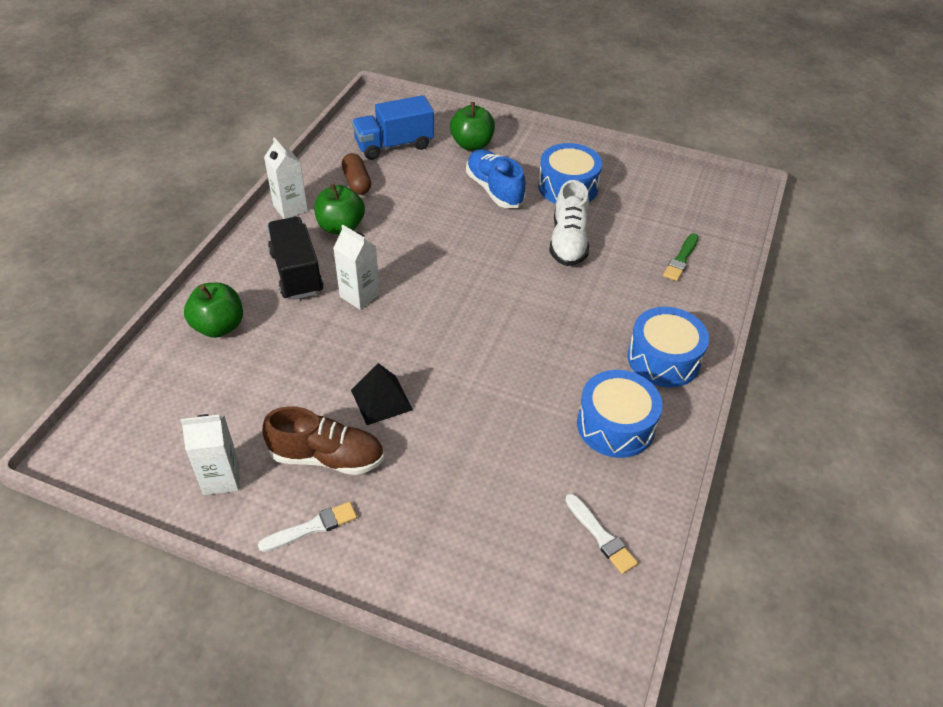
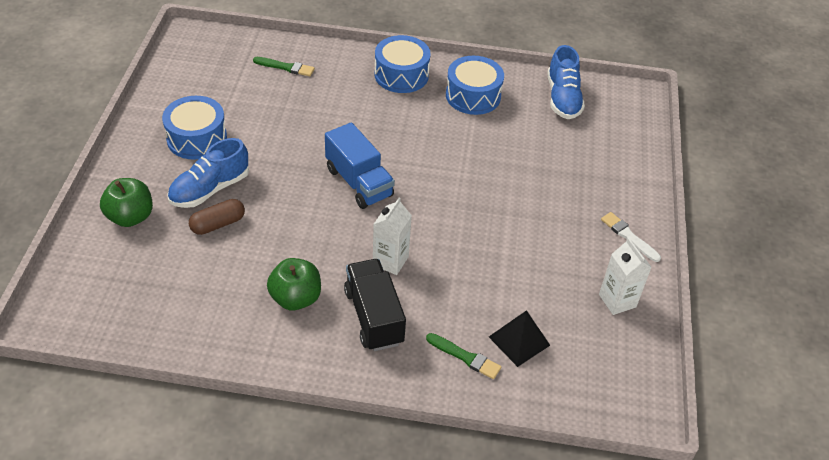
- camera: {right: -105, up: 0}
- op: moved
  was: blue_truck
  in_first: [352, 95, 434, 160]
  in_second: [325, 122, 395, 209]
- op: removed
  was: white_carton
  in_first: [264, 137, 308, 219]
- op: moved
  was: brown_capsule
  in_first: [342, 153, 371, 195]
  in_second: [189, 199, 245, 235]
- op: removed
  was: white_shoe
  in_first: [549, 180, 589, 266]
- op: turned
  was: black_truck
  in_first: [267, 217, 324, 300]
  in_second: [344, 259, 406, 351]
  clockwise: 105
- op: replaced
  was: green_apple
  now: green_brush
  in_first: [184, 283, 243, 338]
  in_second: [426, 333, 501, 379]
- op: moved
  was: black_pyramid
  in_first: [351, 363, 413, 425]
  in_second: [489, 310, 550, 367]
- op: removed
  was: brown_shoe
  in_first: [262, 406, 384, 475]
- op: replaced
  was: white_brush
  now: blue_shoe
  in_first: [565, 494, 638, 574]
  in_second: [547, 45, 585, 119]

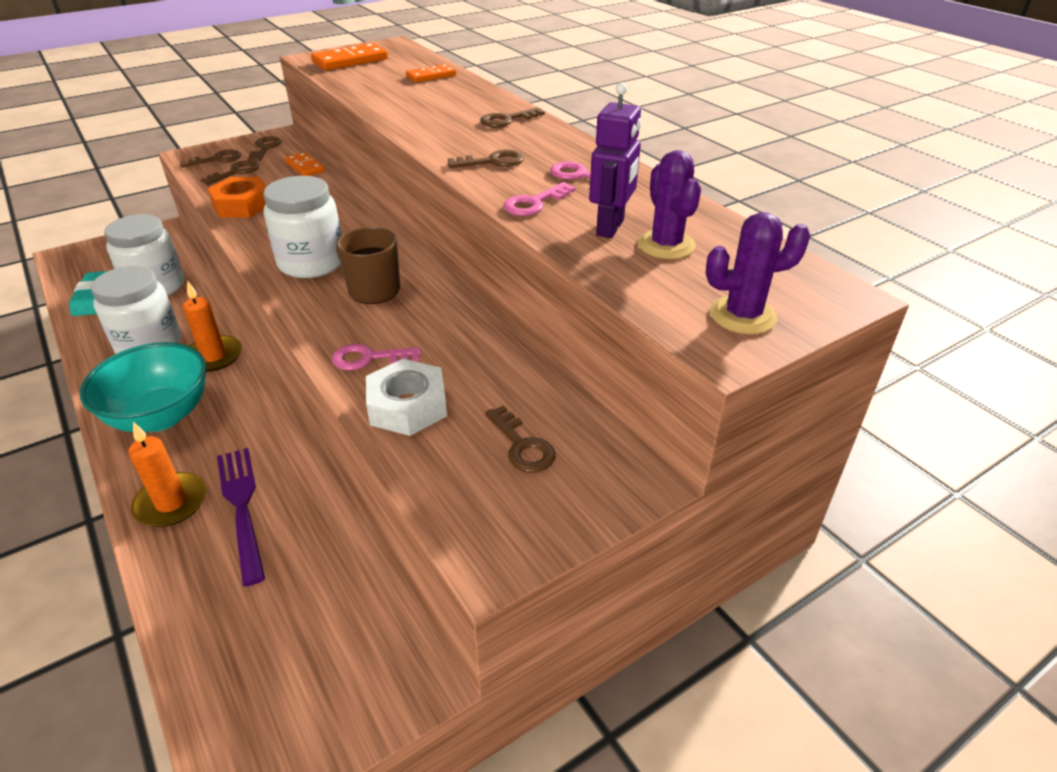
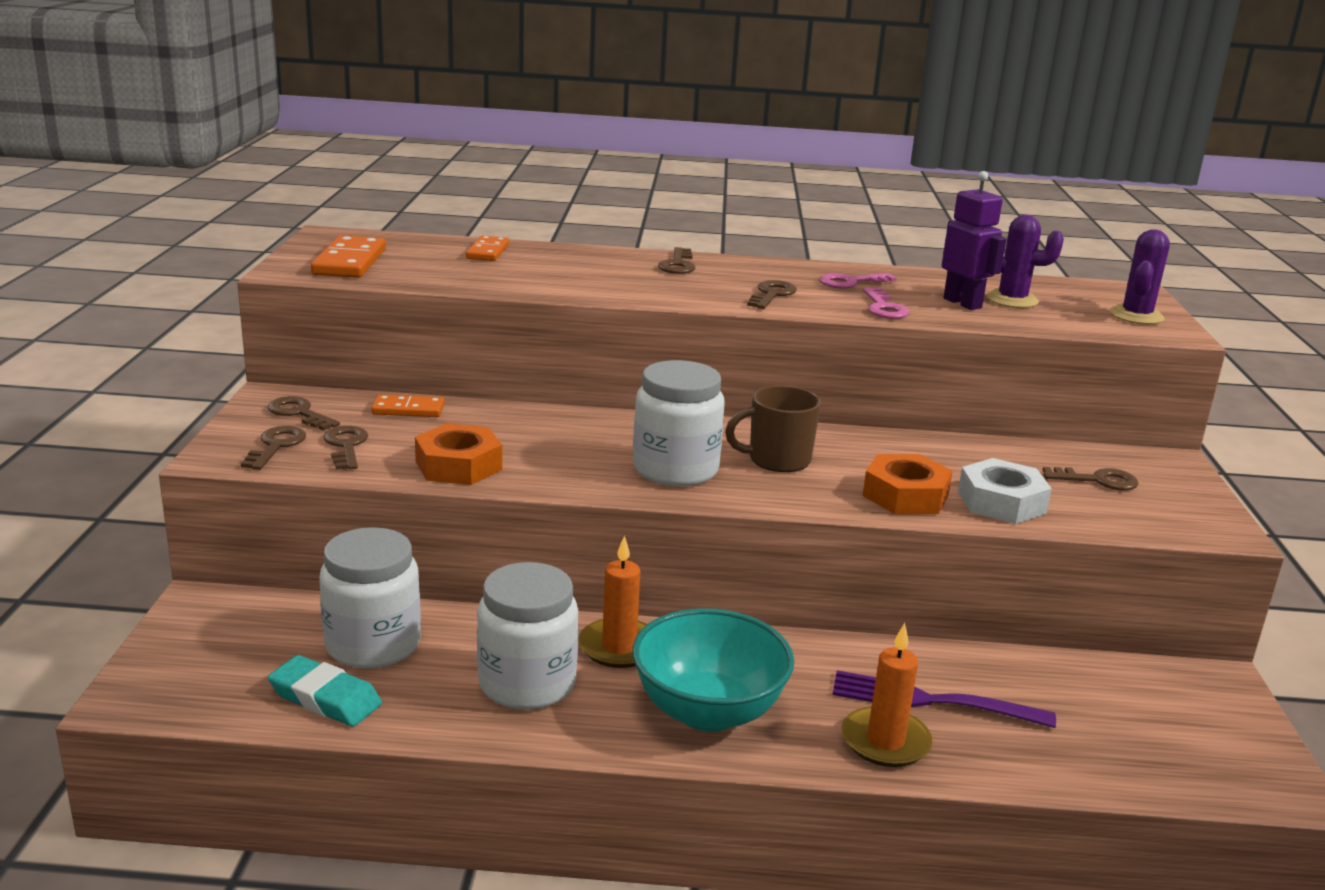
- camera: {right: -55, up: -15}
- op: replaced
  was: pink_key
  now: orange_nut
  in_first: [332, 344, 421, 371]
  in_second: [863, 454, 953, 514]

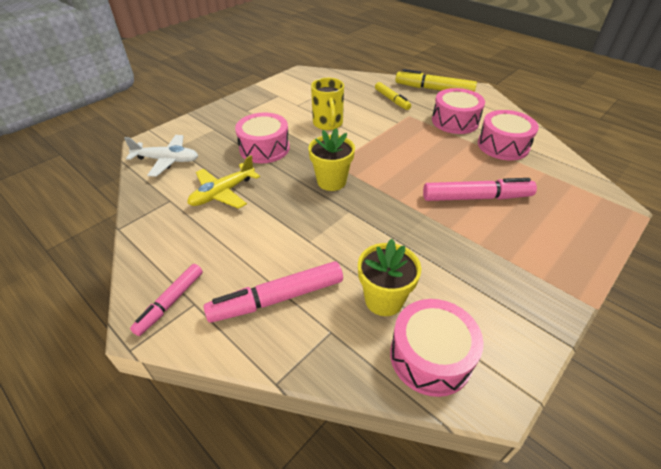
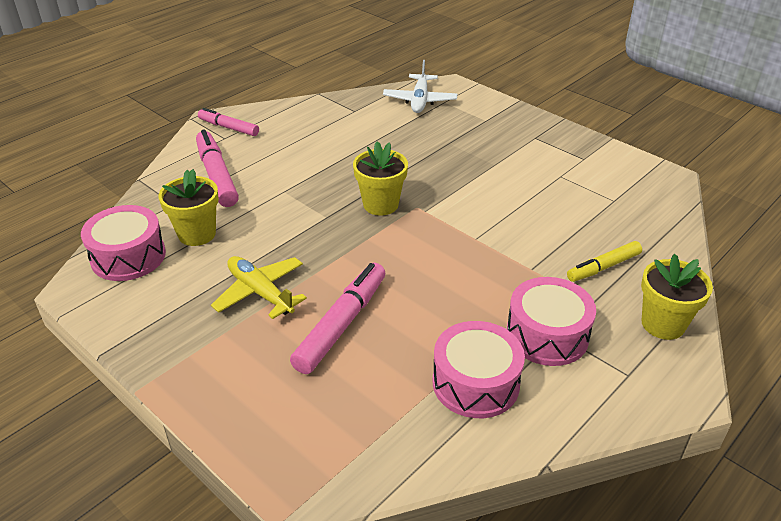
- camera: {right: 90, up: -5}
- op: replaced
  was: yellow_marker
  now: yellow_flower_pot
  in_first: [395, 69, 477, 92]
  in_second: [641, 254, 713, 340]
- op: removed
  was: yellow_mug
  in_first: [311, 78, 344, 130]
- op: removed
  was: pink_drum
  in_first: [235, 112, 290, 163]
- op: moved
  was: yellow_plane
  in_first: [187, 155, 260, 209]
  in_second: [211, 256, 307, 319]
- op: turned
  was: pink_marker
  in_first: [423, 178, 537, 201]
  in_second: [290, 263, 385, 374]
  clockwise: -150

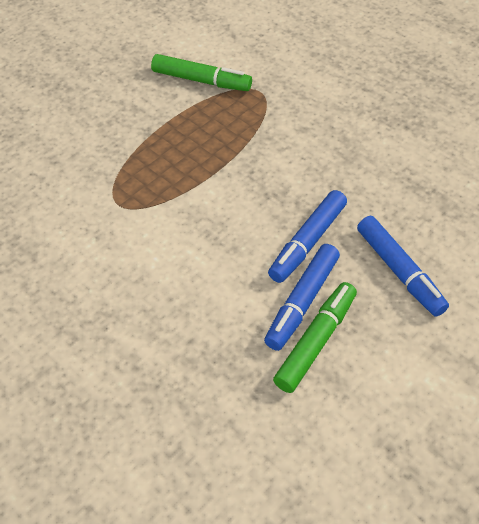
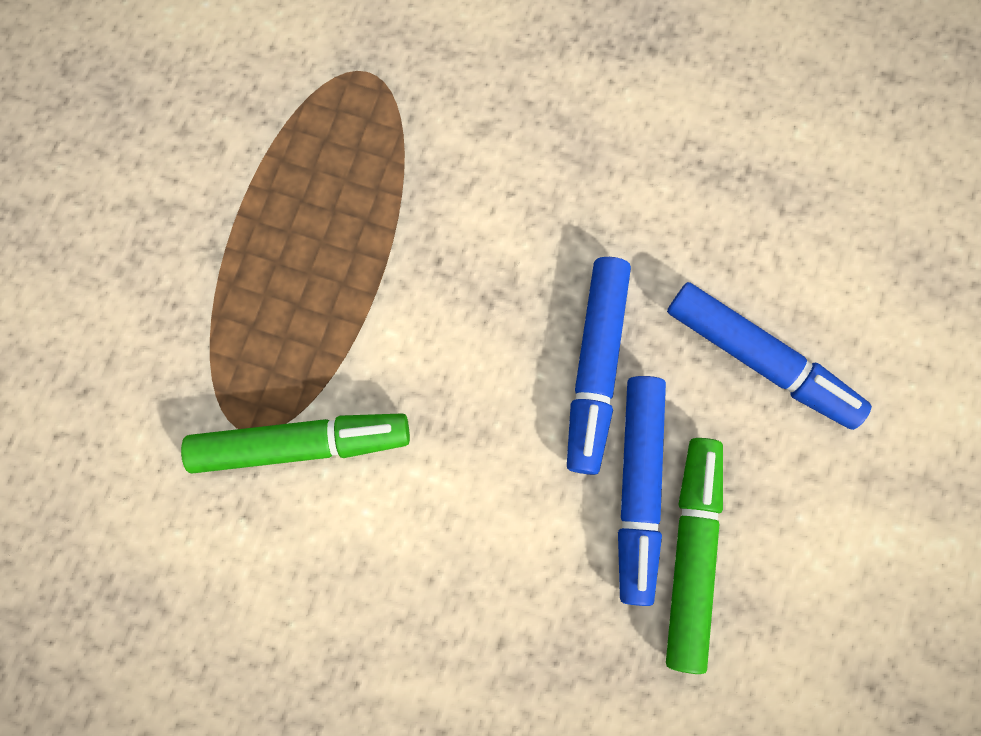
- camera: {right: -25, up: 25}
- op: moved
  was: green_marker
  in_first: [151, 54, 252, 91]
  in_second: [181, 413, 410, 474]

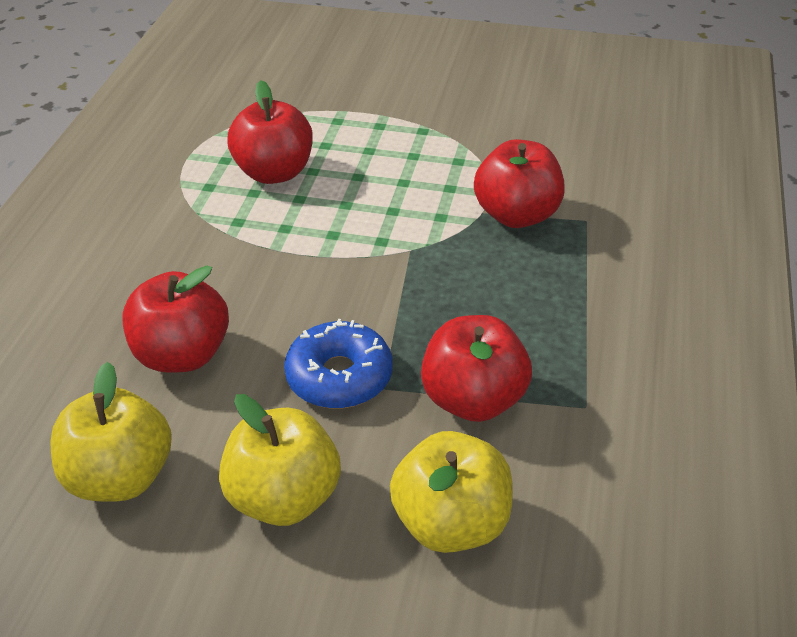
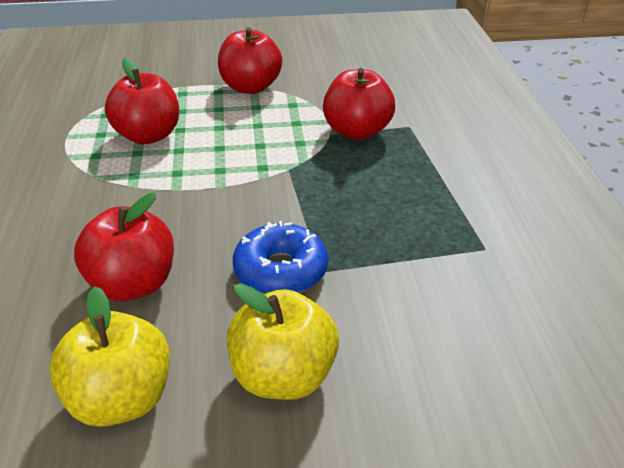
- camera: {right: -20, up: -5}
- op: moved
  was: red_apple
  in_first: [421, 315, 532, 422]
  in_second: [218, 27, 282, 94]
- op: removed
  was: yellow_apple
  in_first: [390, 431, 513, 553]

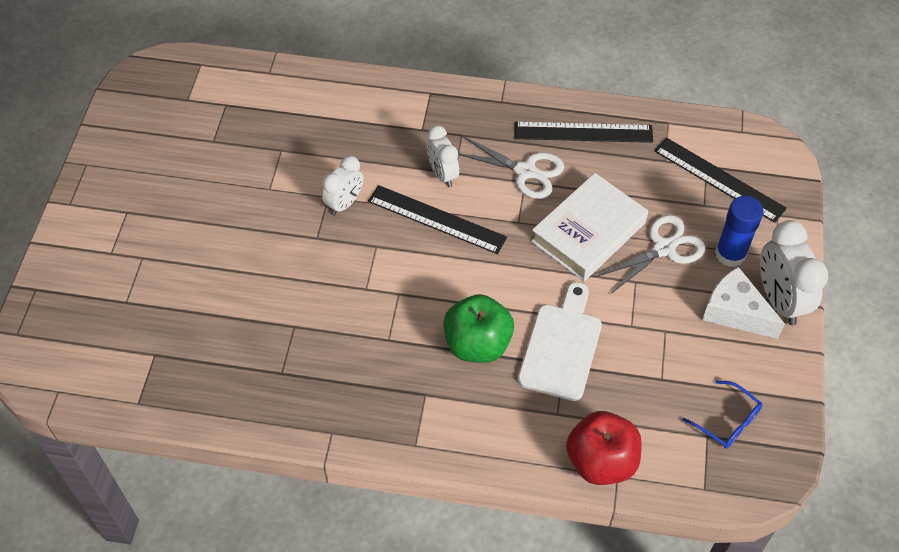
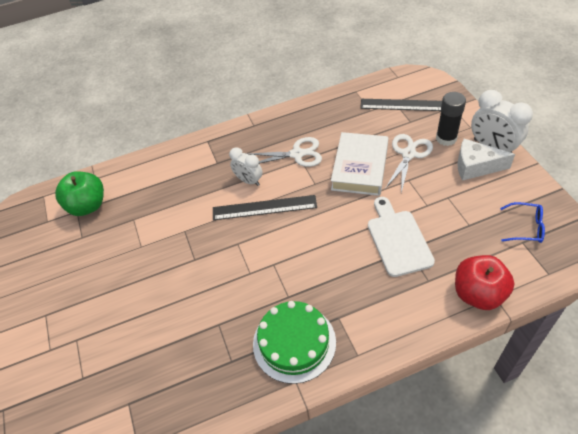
- camera: {right: -25, up: -5}
- op: removed
  was: black_ruler
  in_first: [515, 122, 653, 143]
- op: removed
  was: white_clock
  in_first: [322, 156, 363, 215]
- op: recoloured
  was: blue_glue_stick
  now: black_glue_stick
  in_first: [715, 196, 764, 267]
  in_second: [436, 92, 466, 146]
- op: moved
  was: green_apple
  in_first: [443, 294, 514, 363]
  in_second: [55, 171, 104, 216]
- op: added
  now: green_cake
  in_second: [253, 301, 336, 384]

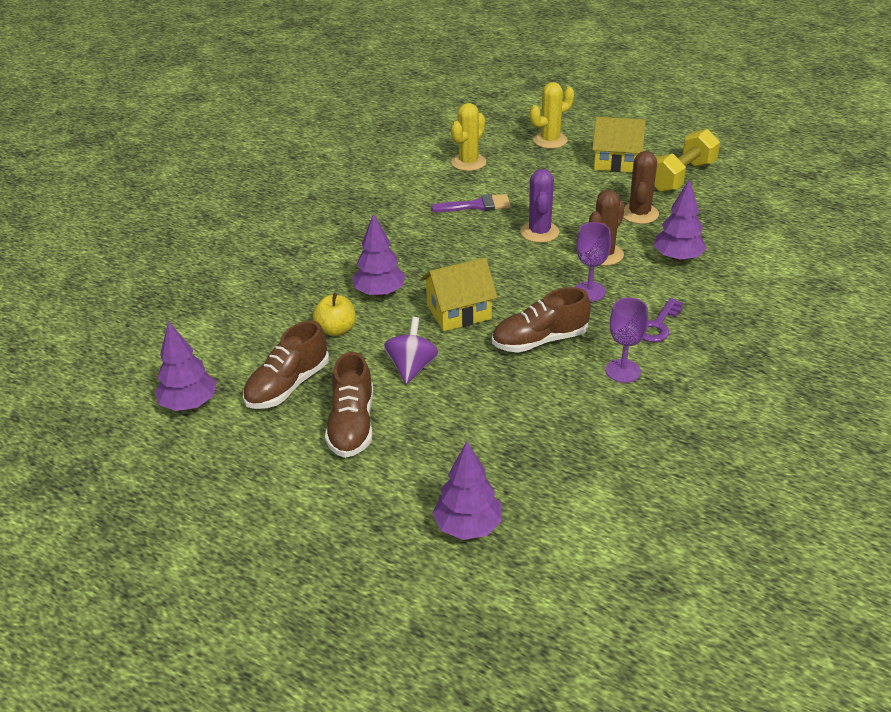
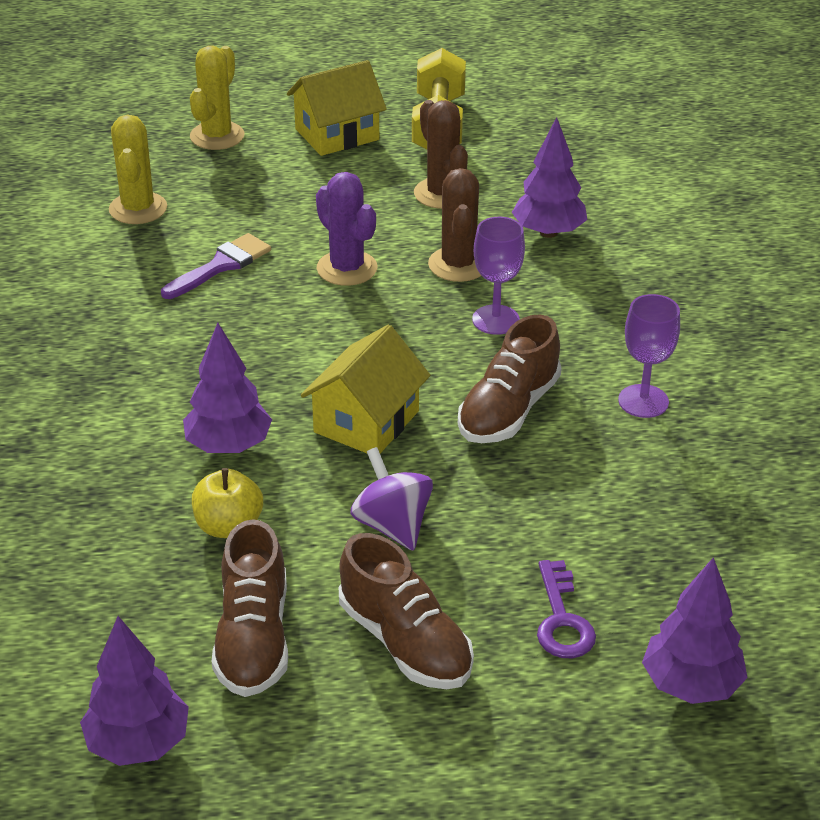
- camera: {right: -40, up: 0}
- op: moved
  was: purple_key
  in_first: [643, 298, 683, 342]
  in_second: [537, 560, 596, 658]

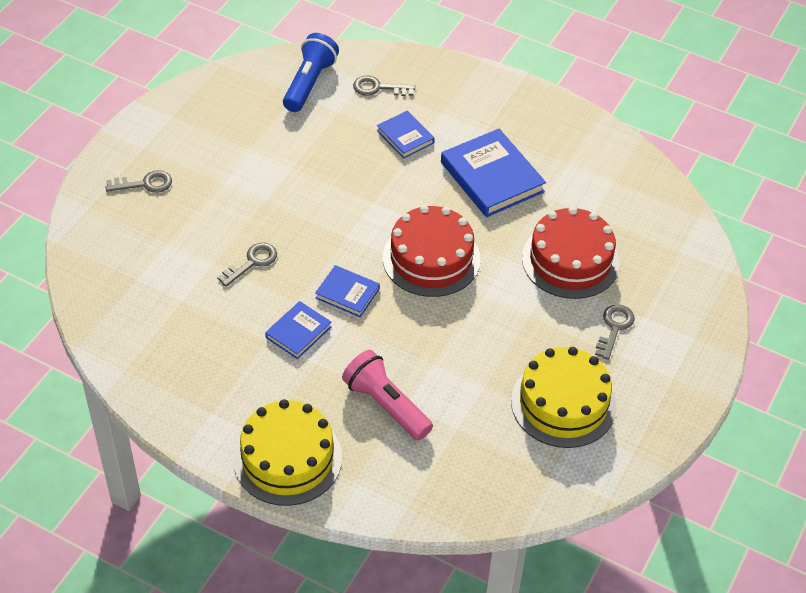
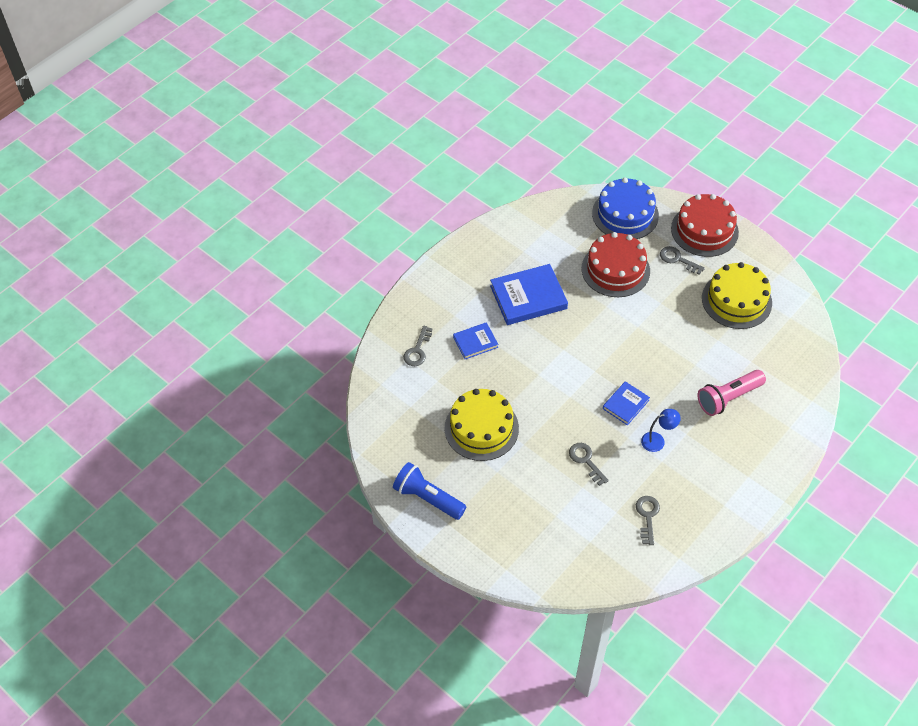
- camera: {right: -75, up: 5}
- op: moved
  was: blue_flashlight
  in_first: [283, 33, 339, 112]
  in_second: [393, 462, 467, 520]
- op: moved
  was: grey_key
  in_first: [105, 170, 172, 193]
  in_second: [636, 496, 660, 545]
- op: moved
  was: red_cake
  in_first: [383, 205, 481, 297]
  in_second: [671, 194, 739, 257]
- op: replaced
  was: blue_book
  now: blue_lamp
  in_first: [265, 301, 331, 359]
  in_second: [641, 409, 681, 452]
- op: moved
  was: yellow_cake
  in_first: [233, 399, 342, 506]
  in_second: [444, 389, 519, 461]
- op: added
  now: blue_cake
  in_second: [592, 178, 659, 239]

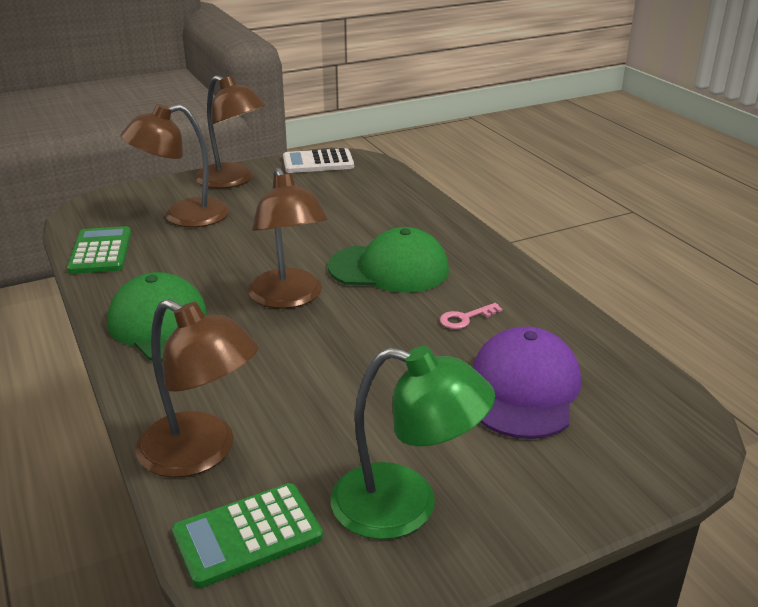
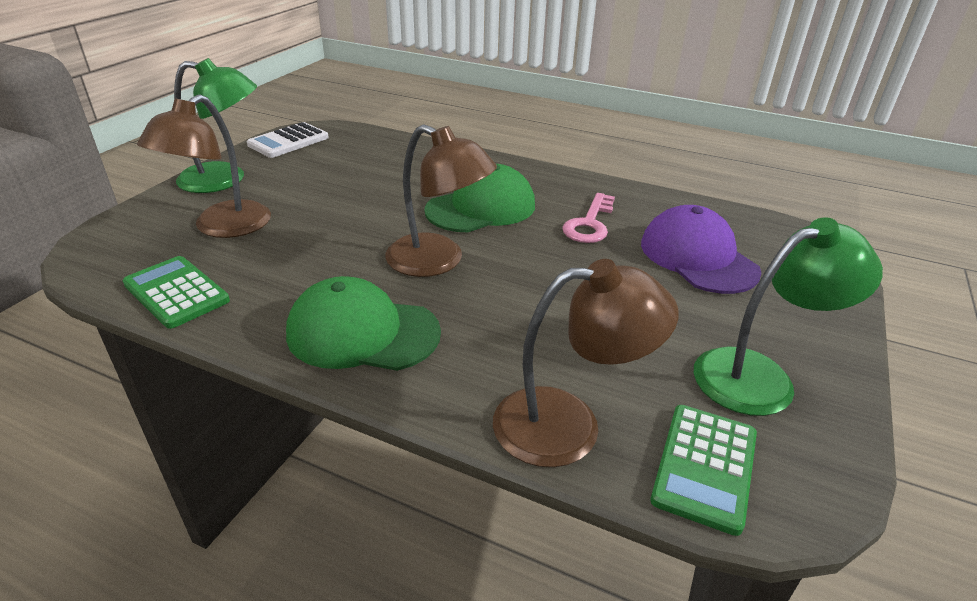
- camera: {right: -40, up: 5}
- op: recoloured
  was: brown_lamp
  now: green_lamp
  in_first: [195, 75, 266, 188]
  in_second: [174, 58, 257, 193]
- op: resized
  was: pink_key
  in_first: [440, 303, 503, 329]
  in_second: [562, 193, 615, 243]
  ratio: 1.65

